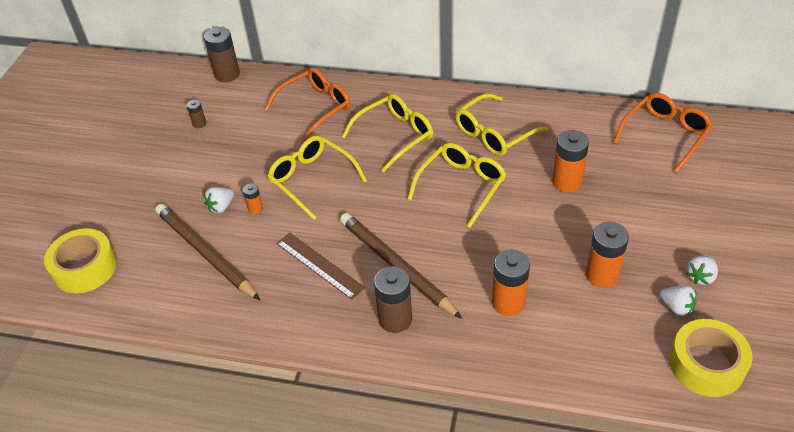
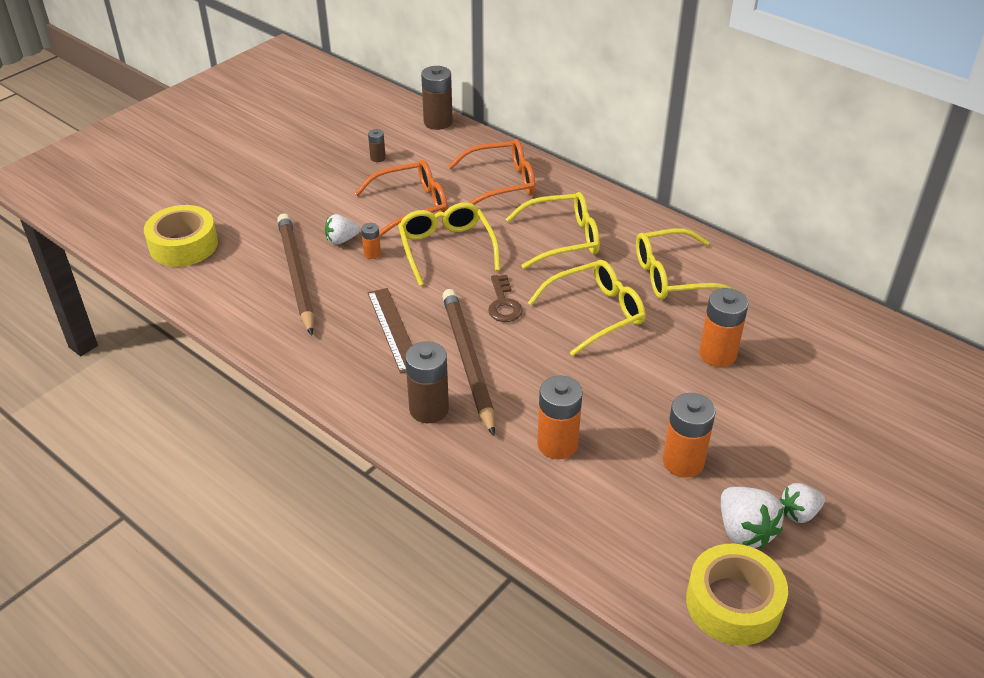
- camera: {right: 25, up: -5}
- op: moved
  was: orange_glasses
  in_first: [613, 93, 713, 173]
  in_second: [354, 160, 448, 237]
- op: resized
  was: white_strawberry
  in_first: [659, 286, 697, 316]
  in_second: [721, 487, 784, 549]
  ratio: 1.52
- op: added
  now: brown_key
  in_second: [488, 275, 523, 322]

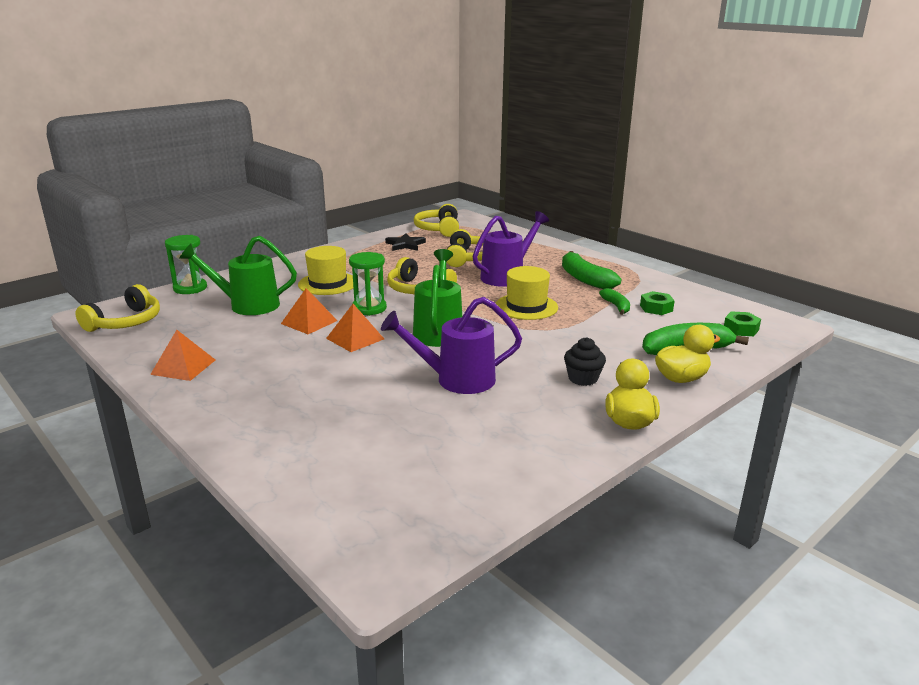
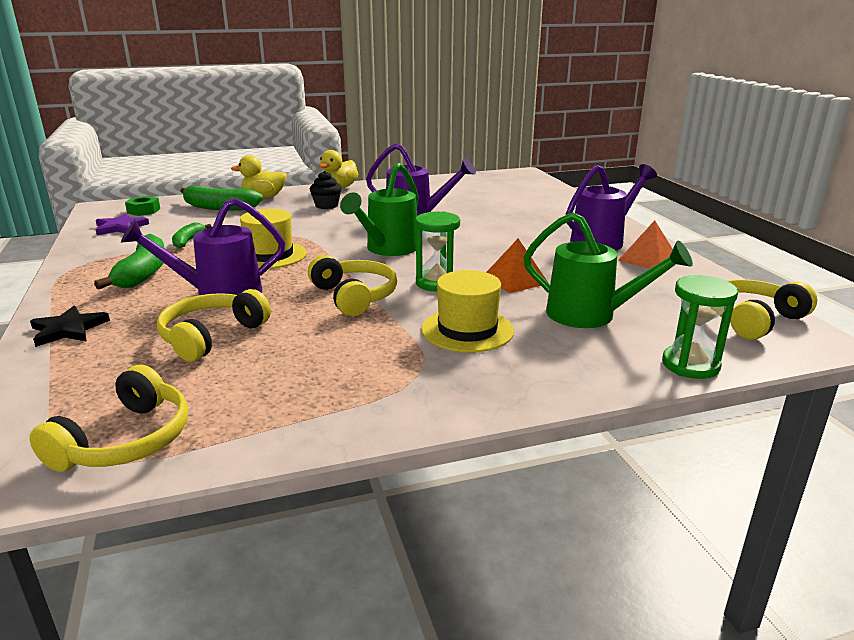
- camera: {right: -155, up: 0}
- op: moved
  was: black_star
  in_first: [385, 233, 426, 251]
  in_second: [30, 306, 110, 347]
- op: removed
  was: green_nut
  in_first: [640, 291, 675, 315]
- op: removed
  was: orange_pyramid
  in_first: [326, 304, 384, 352]
- op: added
  now: purple_watering_can
  in_second: [566, 164, 657, 251]
- op: added
  now: purple_star
  in_second: [96, 213, 149, 235]

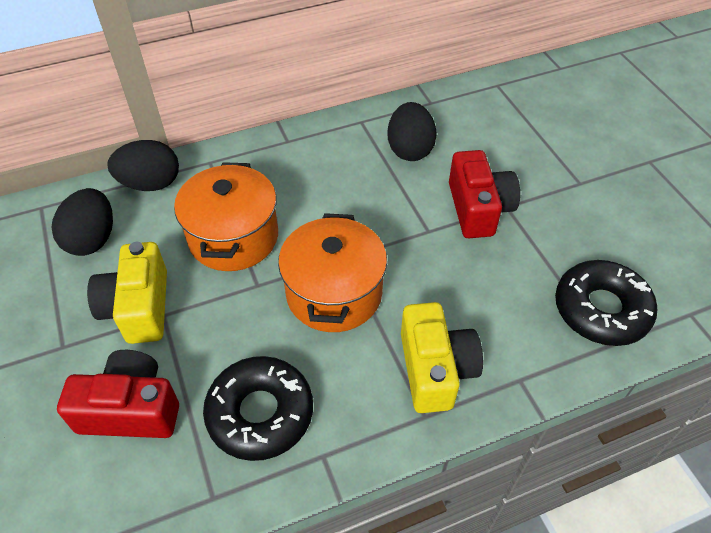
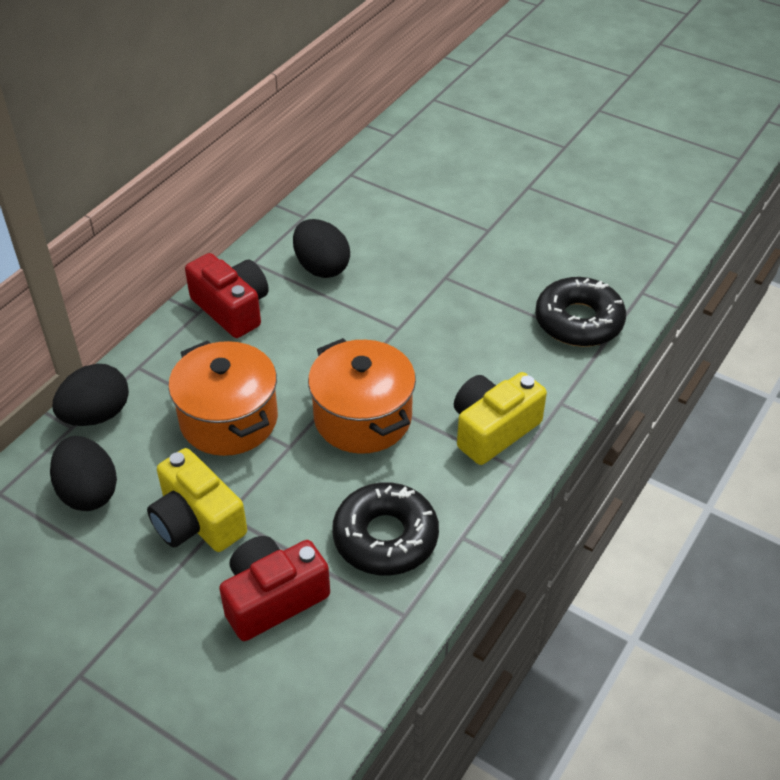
- camera: {right: -35, up: -5}
- op: moved
  was: red_camera
  in_first: [449, 150, 520, 238]
  in_second: [185, 253, 269, 338]
- op: turned
  was: yellow_camera
  in_first: [401, 302, 483, 413]
  in_second: [454, 372, 547, 465]
  clockwise: -90

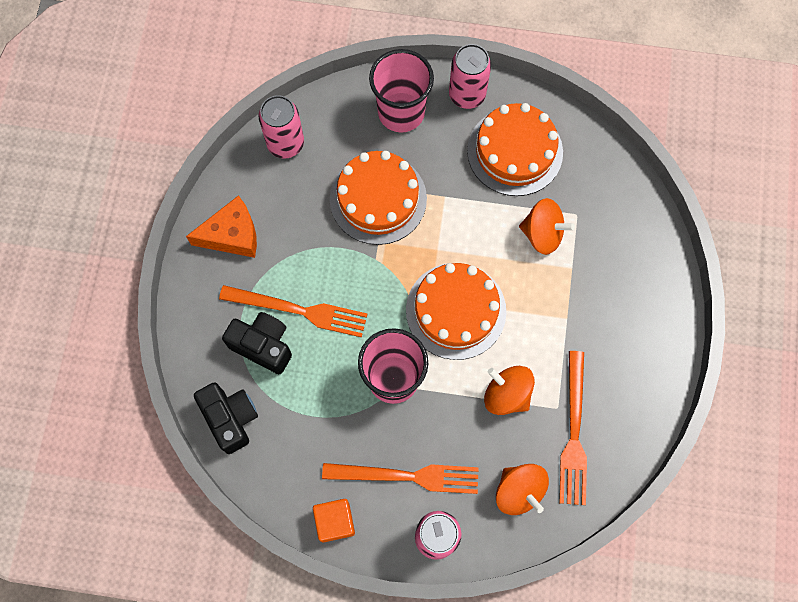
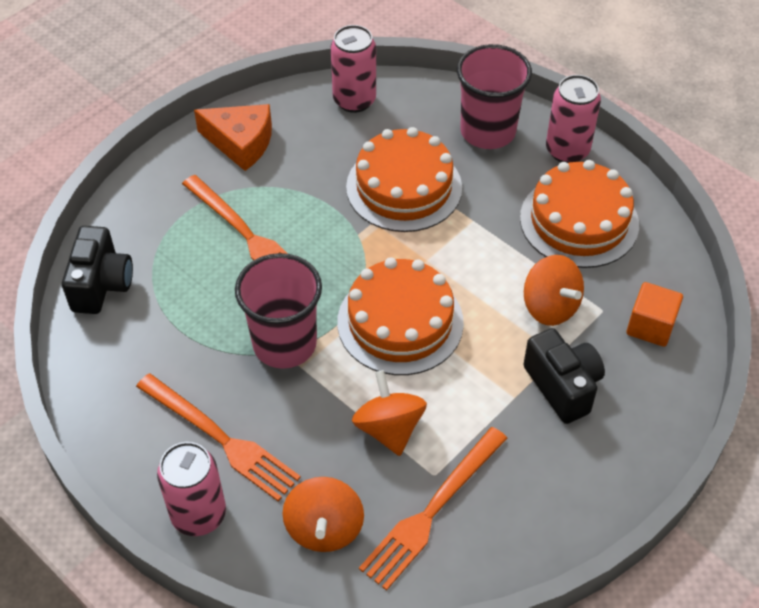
- camera: {right: 35, up: -20}
- op: moved
  was: black_camera
  in_first: [222, 312, 292, 374]
  in_second: [523, 328, 605, 424]
- op: moved
  was: orange_cube
  in_first: [313, 499, 355, 542]
  in_second: [626, 282, 683, 347]

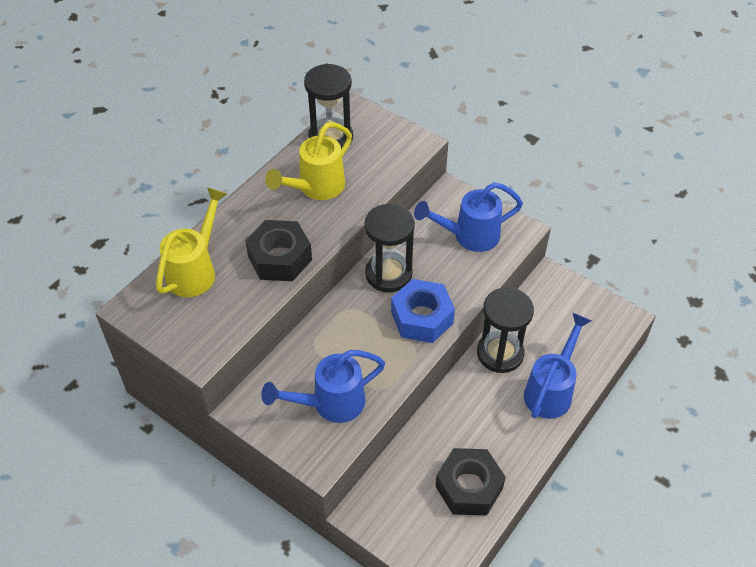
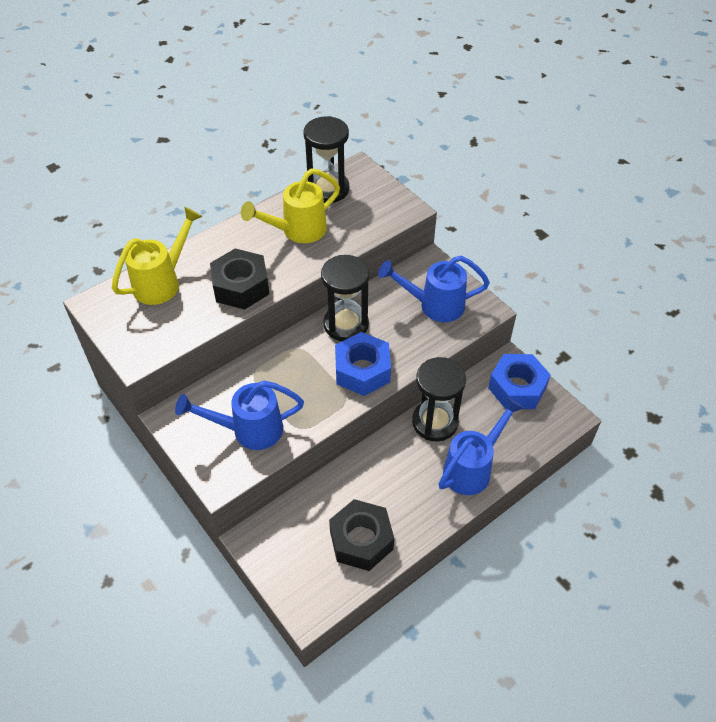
- camera: {right: 15, up: 0}
- op: added
  now: blue_nut
  in_second: [488, 354, 551, 409]

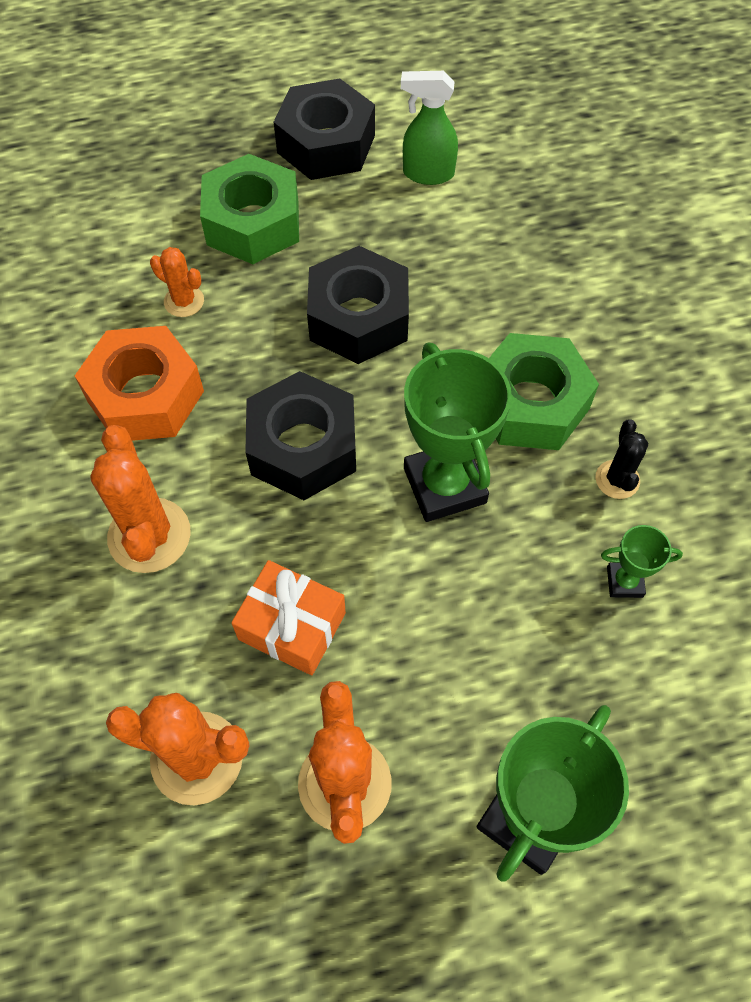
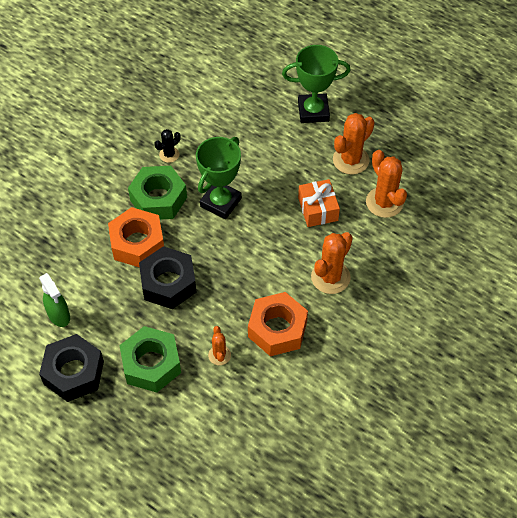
- camera: {right: -130, up: -5}
- op: removed
  was: black_nut
  in_first: [245, 371, 356, 500]
- op: removed
  was: green_trophy
  in_first: [601, 525, 683, 598]
- op: added
  now: orange_nut
  in_second: [108, 207, 164, 268]

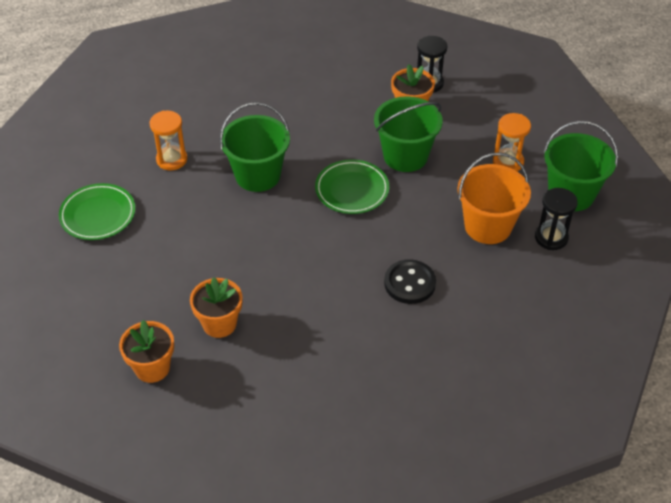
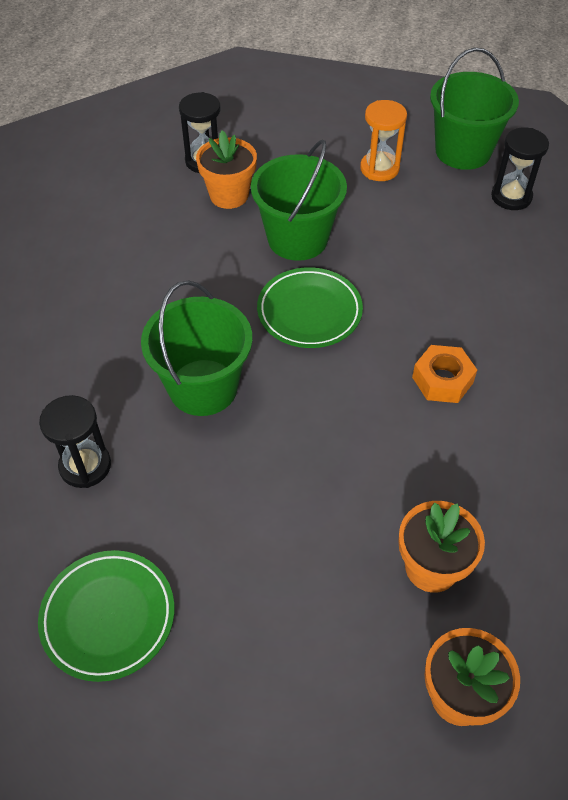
- camera: {right: -55, up: 5}
- op: recoloured
  was: orange_hourglass
  now: black_hourglass
  in_first: [149, 111, 187, 170]
  in_second: [39, 395, 111, 488]
- op: removed
  was: orange_bucket
  in_first: [457, 152, 531, 244]
- op: removed
  was: black_button
  in_first: [384, 259, 436, 304]
- op: added
  now: orange_nut
  in_second: [412, 345, 477, 403]

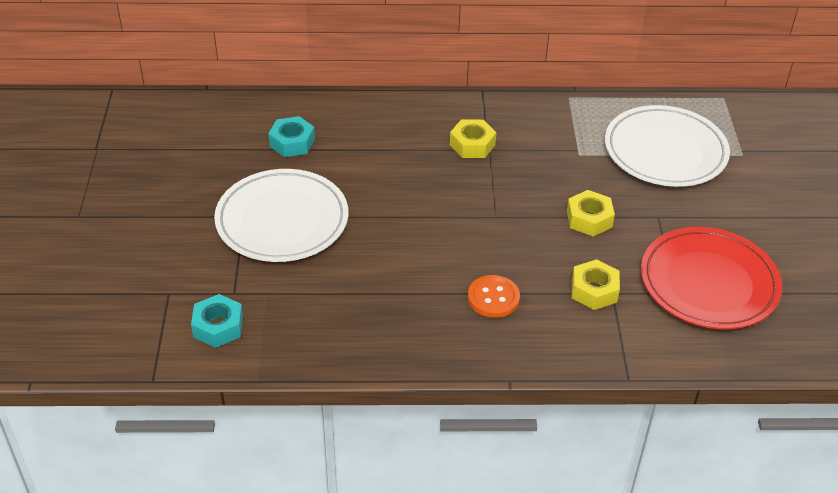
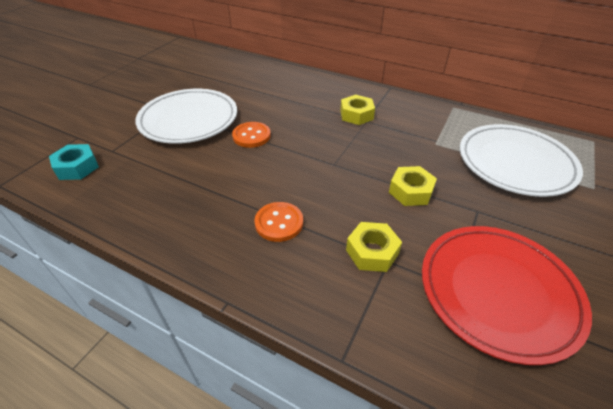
- camera: {right: 30, up: 0}
- op: removed
  was: turquoise_nut
  in_first: [268, 116, 315, 157]
- op: added
  now: orange_button
  in_second: [232, 122, 271, 148]

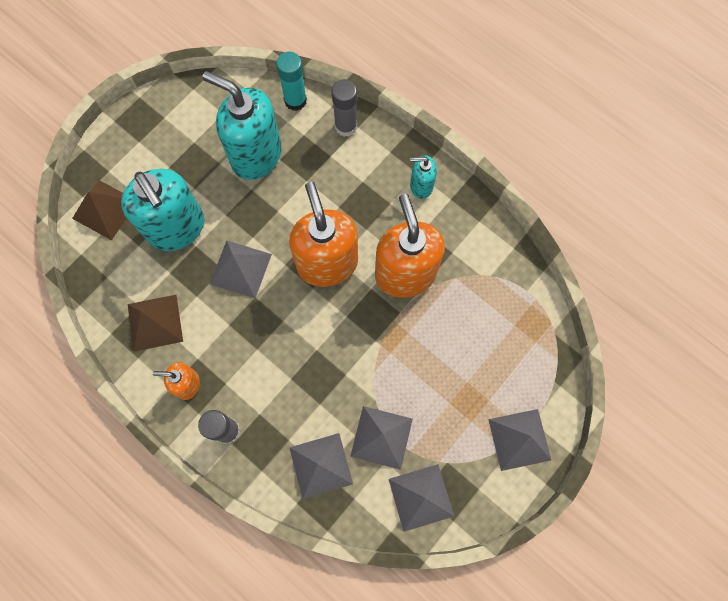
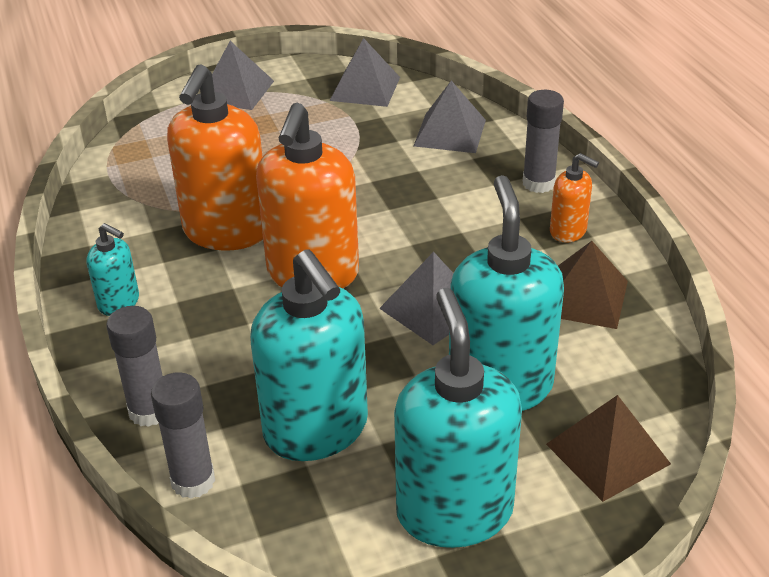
- camera: {right: -150, up: -35}
- op: recoloured
  was: turquoise_glue_stick
  now: grey_glue_stick
  in_first: [276, 52, 307, 111]
  in_second: [151, 372, 215, 499]
- op: removed
  was: grey_pyramid
  in_first: [350, 406, 413, 470]
- op: added
  now: turquoise_soap_dispenser
  in_second: [394, 288, 522, 548]

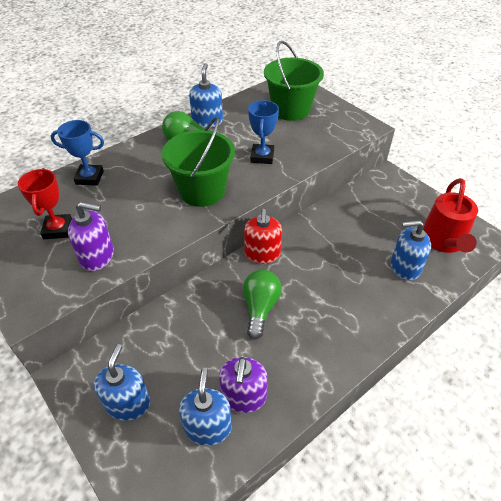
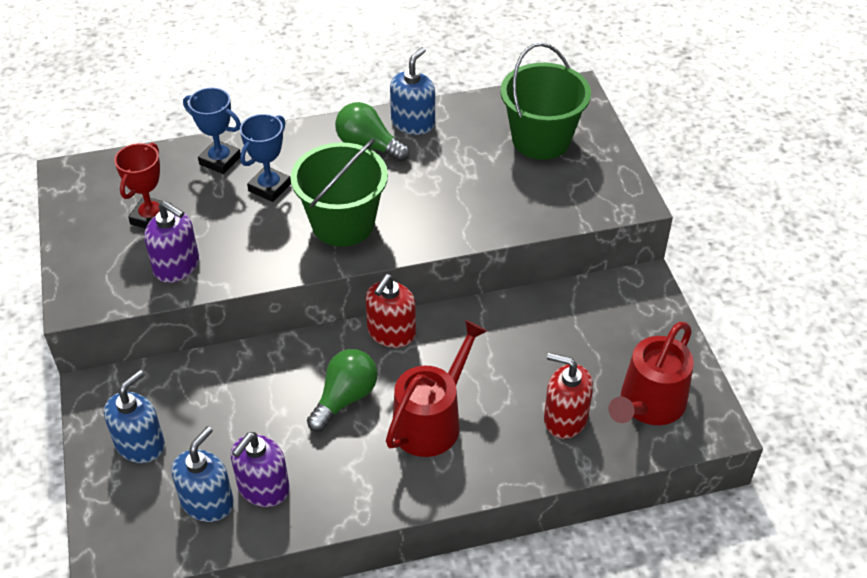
- camera: {right: 25, up: 0}
- op: moved
  was: blue_trophy
  in_first: [248, 100, 279, 164]
  in_second: [240, 114, 291, 202]
- op: recoloured
  was: blue_soap_dispenser
  now: red_soap_dispenser
  in_first: [391, 220, 431, 281]
  in_second: [544, 353, 593, 439]
- op: added
  now: red_watering_can
  in_second: [386, 320, 487, 457]

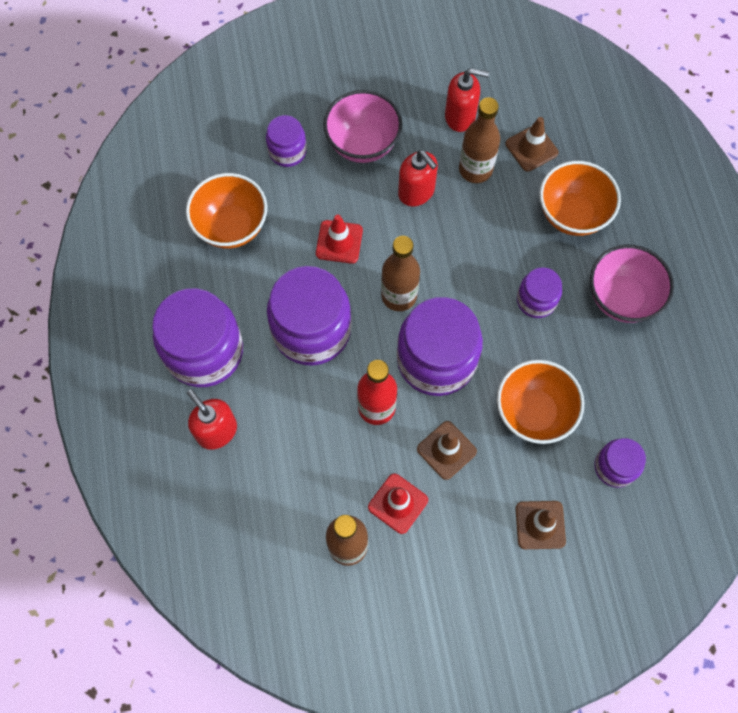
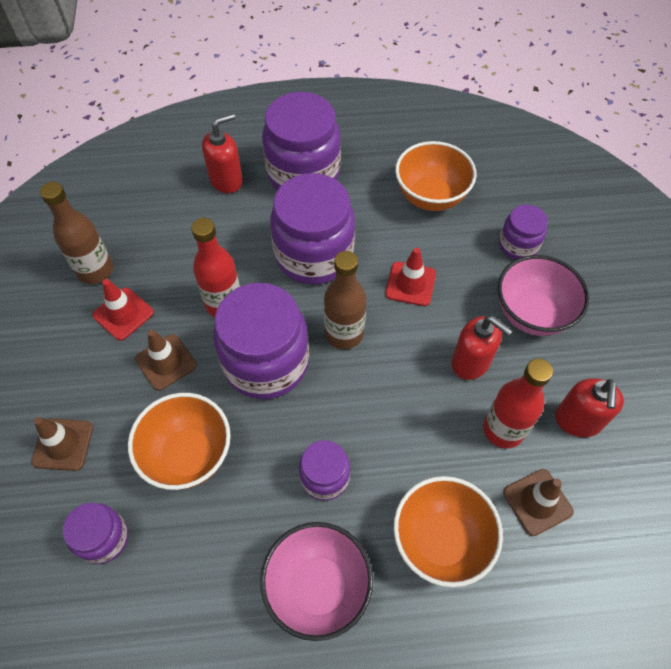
- camera: {right: 95, up: -10}
- op: recoloured
  was: brown_bottle
  now: red_bottle
  in_first: [459, 97, 500, 183]
  in_second: [483, 358, 553, 448]
- op: turned
  was: red_soap_dispenser
  in_first: [398, 150, 438, 206]
  in_second: [451, 316, 512, 380]
  clockwise: -105

